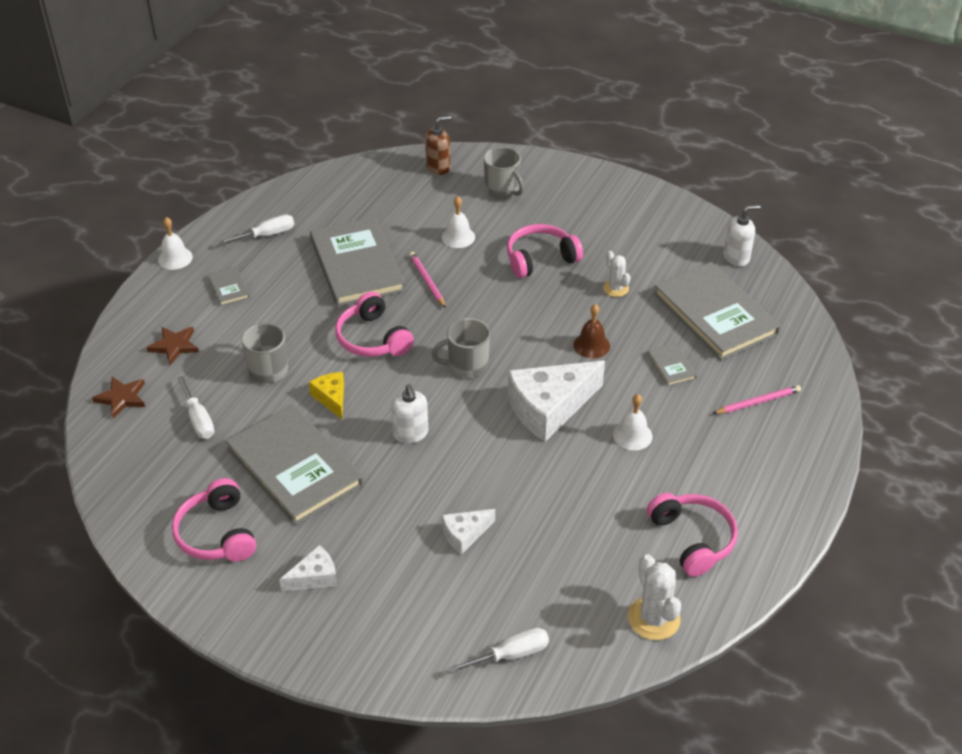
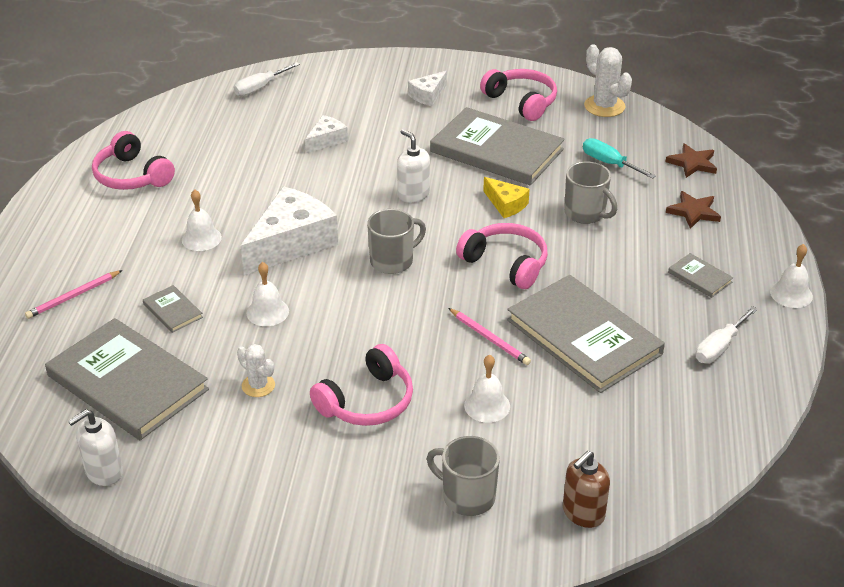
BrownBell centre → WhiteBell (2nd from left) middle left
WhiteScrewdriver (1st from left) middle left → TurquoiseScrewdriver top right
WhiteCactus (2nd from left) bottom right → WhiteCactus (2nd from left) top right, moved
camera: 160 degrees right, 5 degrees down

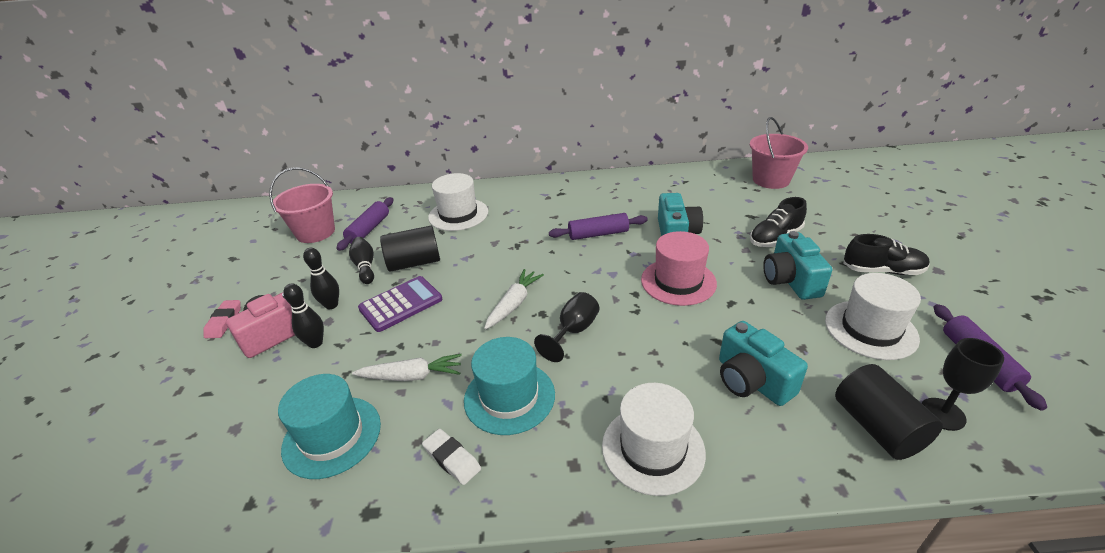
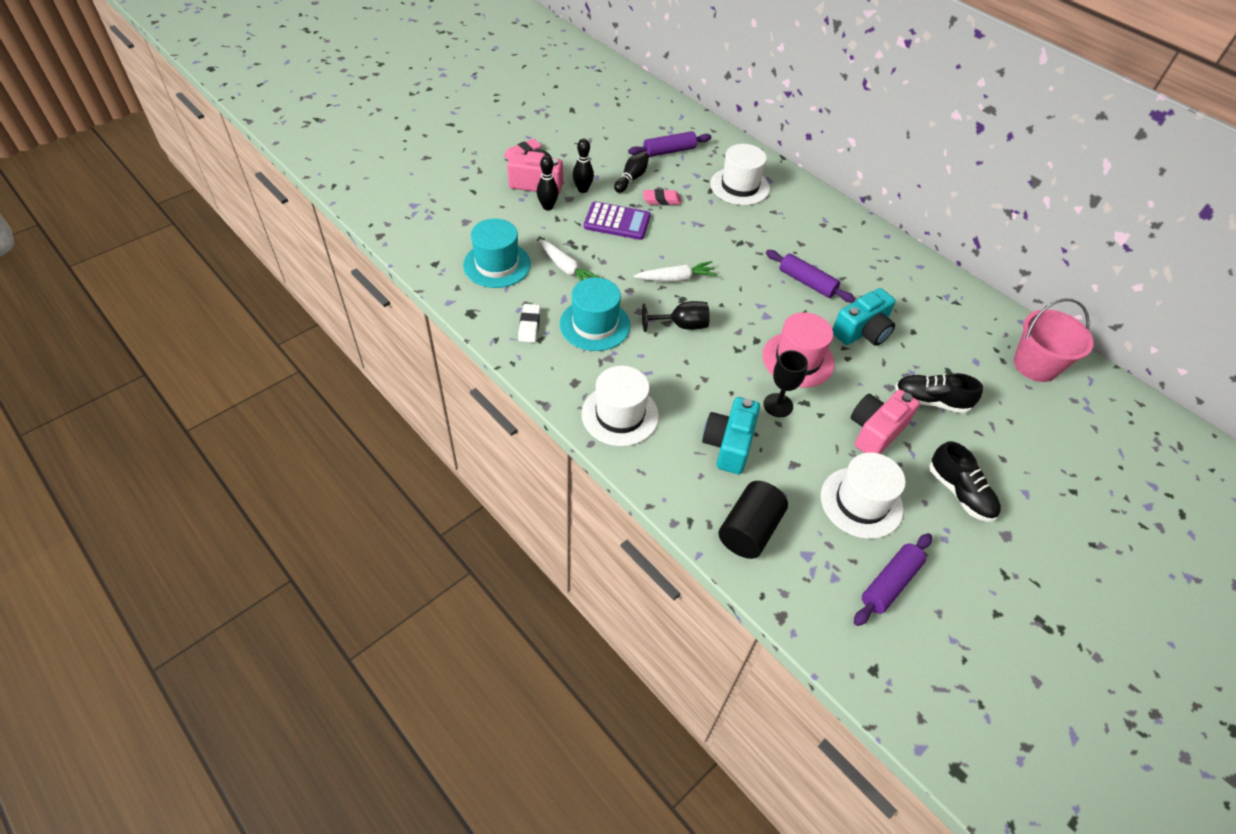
PinkBucket (1st from left) middle left → -
BlackCylinder (1st from left) centre → PinkEraser (2nd from left) top centre
TurquoiseCamera (3rd from left) middle right → PinkCamera (2nd from left) middle right
BlackGoblet (2nd from left) bottom right → BlackGoblet (2nd from left) centre, moved
camera: 45 degrees right, 15 degrees up

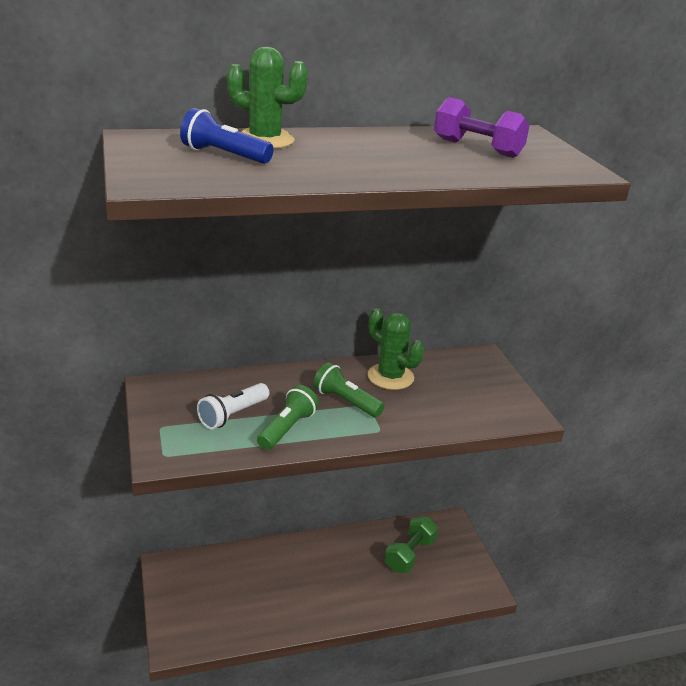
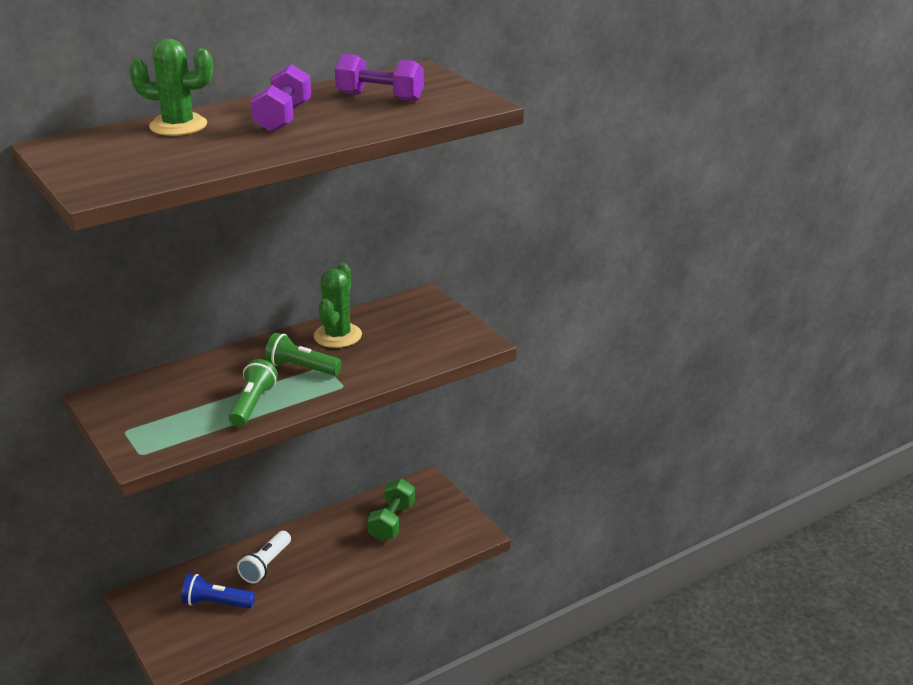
BlueFlashlight top left → BlueFlashlight bottom left, moved
GreenCactus (2nd from left) centre, 75 degrees clockwise
WhiteFlashlight centre → WhiteFlashlight bottom left, moved
- → PurpleDumbbell (1st from left) top left
camera: 15 degrees left, 0 degrees up

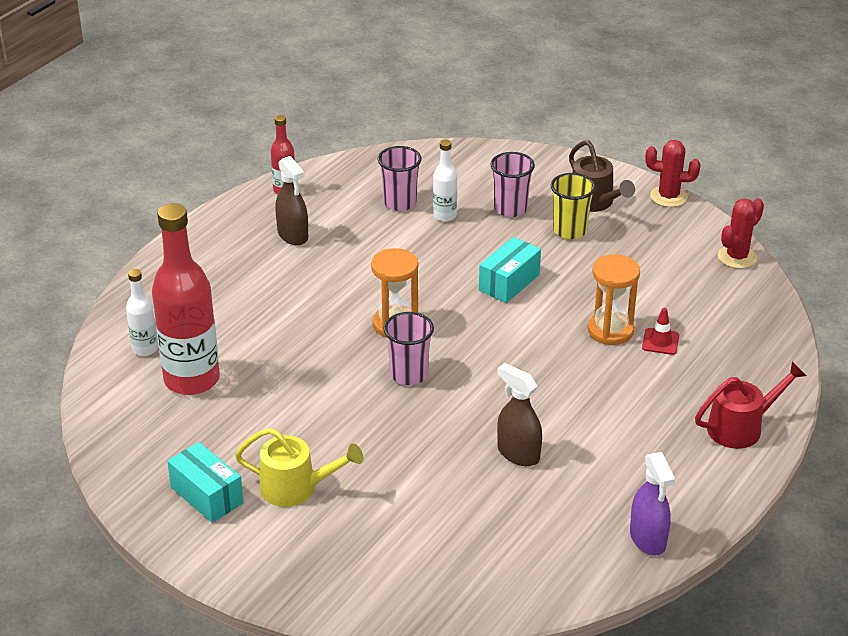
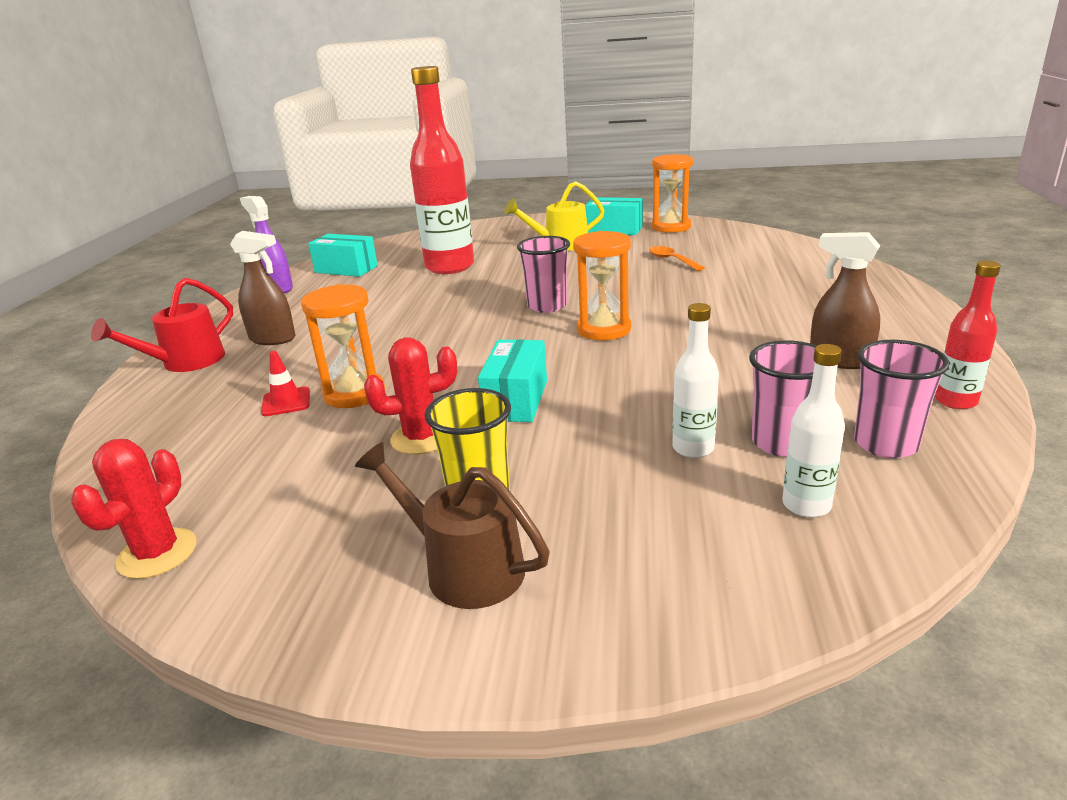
RedCactus (1st from left in the first image) top right → RedCactus (2nd from left) centre, moved
PinkCup (3rd from left) top centre → PinkCup (3rd from left) middle right, moved
RedBottle (1st from left) middle left → RedBottle (1st from left) top centre, moved
WhiteBottle (1st from left in the first image) middle left → WhiteBottle (2nd from left) middle right, moved
BrownSprayBottle (2nd from left in the first image) centre → BrownSprayBottle (1st from left) middle left, moved
- → OrangeHourglass (3rd from left) top centre
- → TurquoiseBox (1st from left) top left
- → OrangeSpoon top centre
camera: 155 degrees right, 10 degrees down

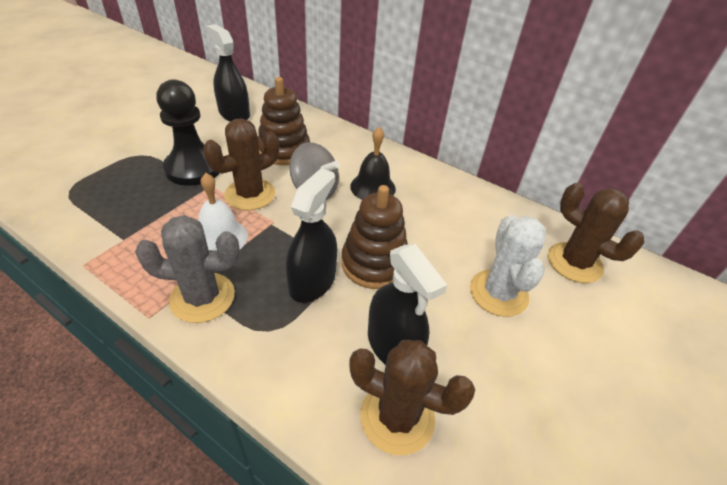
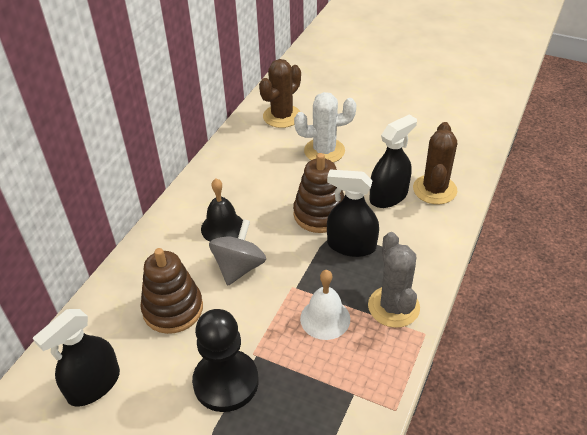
BrownCactus (1st from left) middle left → -
camera: 95 degrees left, 0 degrees up

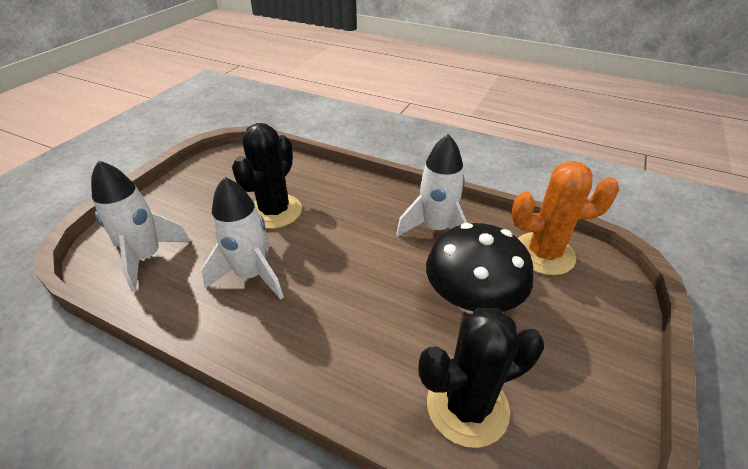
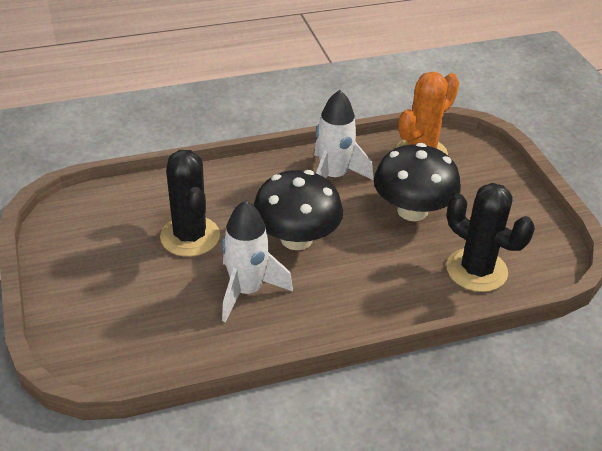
WhiteRocket (1st from left) middle left → -
BlackCactus (2nd from left) bottom centre → BlackCactus (2nd from left) middle right, 75 degrees counterclockwise
- → BlackMushroom (1st from left) centre
camera: 45 degrees left, 0 degrees up

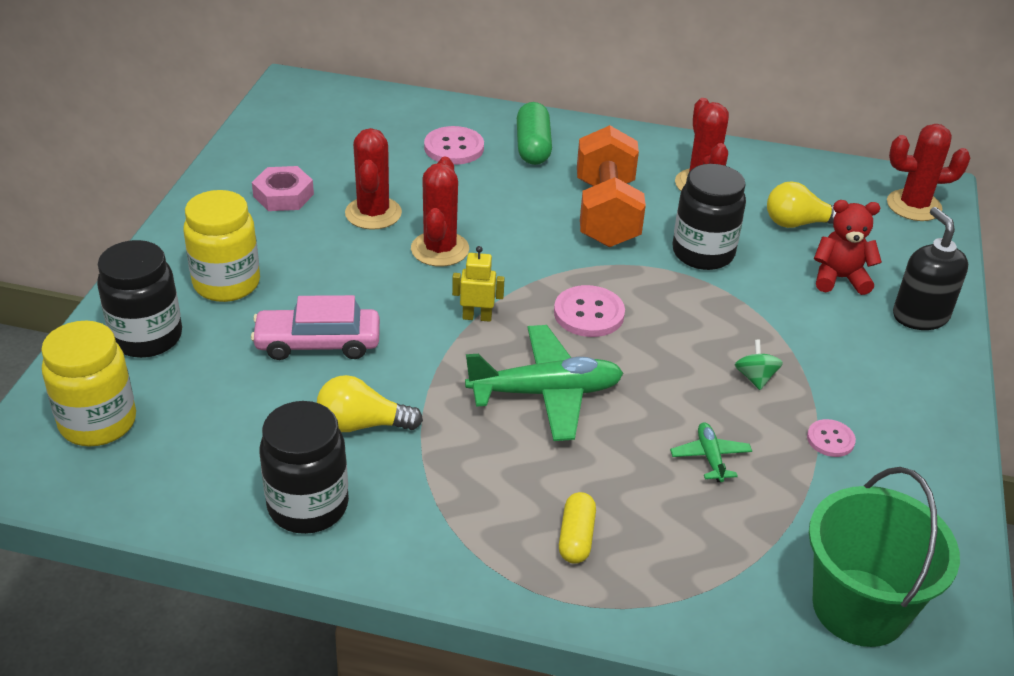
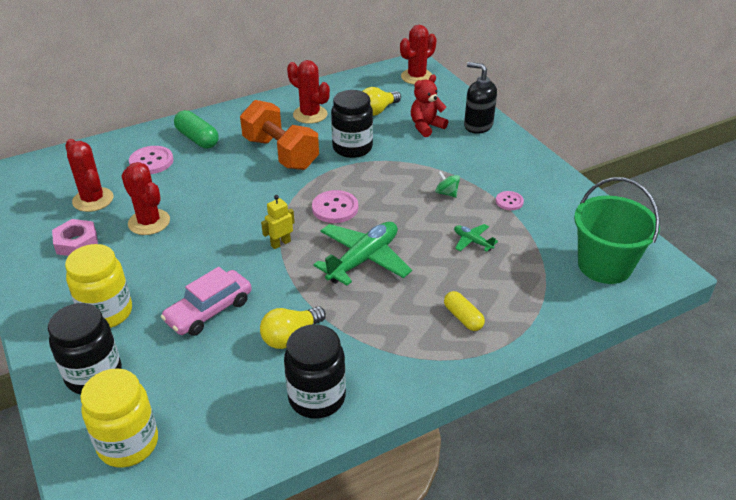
RedCactus (2nd from left in the first image) top centre → RedCactus (1st from left) middle left, moved
camera: 40 degrees left, 0 degrees up

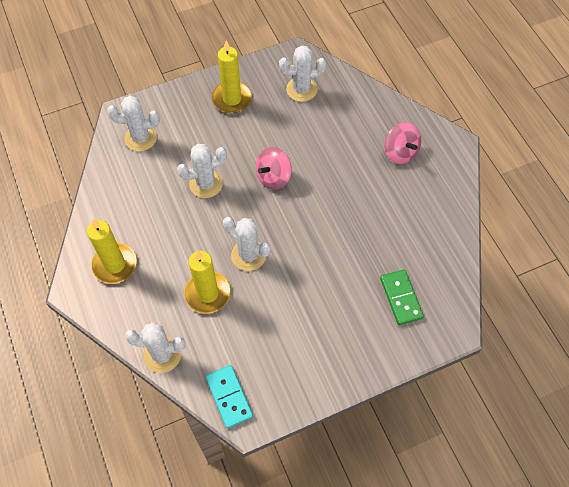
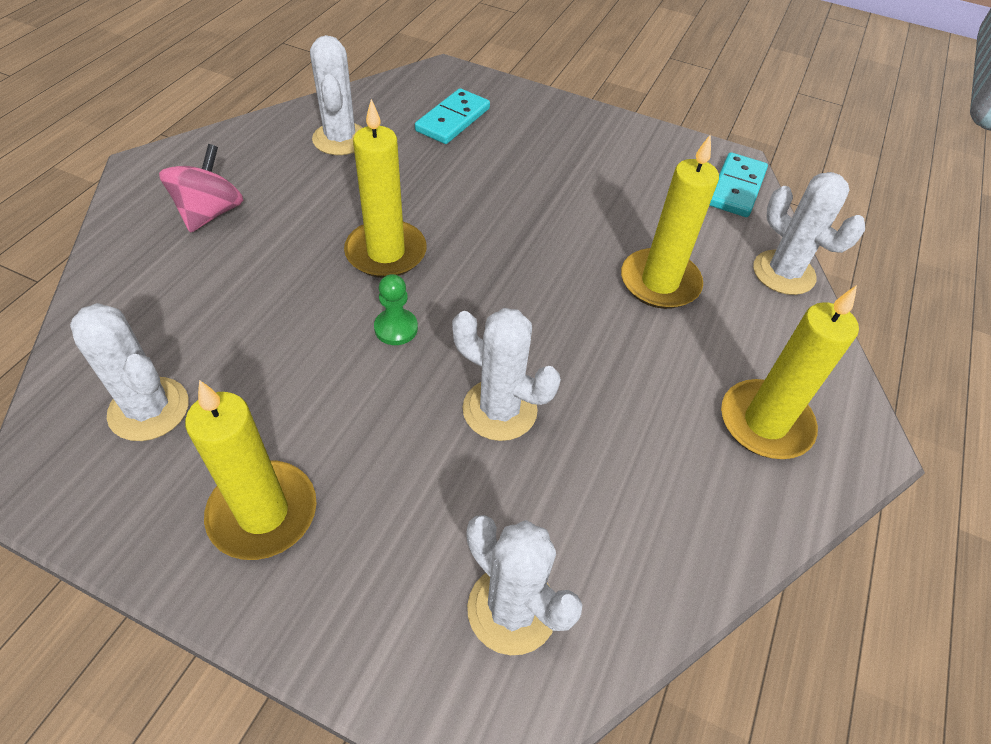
PinkSpinningTop (1st from left) centre → GreenPawn centre
WhiteCactus (4th from left in the first image) centre → WhiteCactus (2nd from left) top centre, moved
GreenDomino middle right → TurquoiseDomino (1st from left) top centre
- → YellowCandle (2nd from left) top centre
camera: 135 degrees left, 10 degrees down

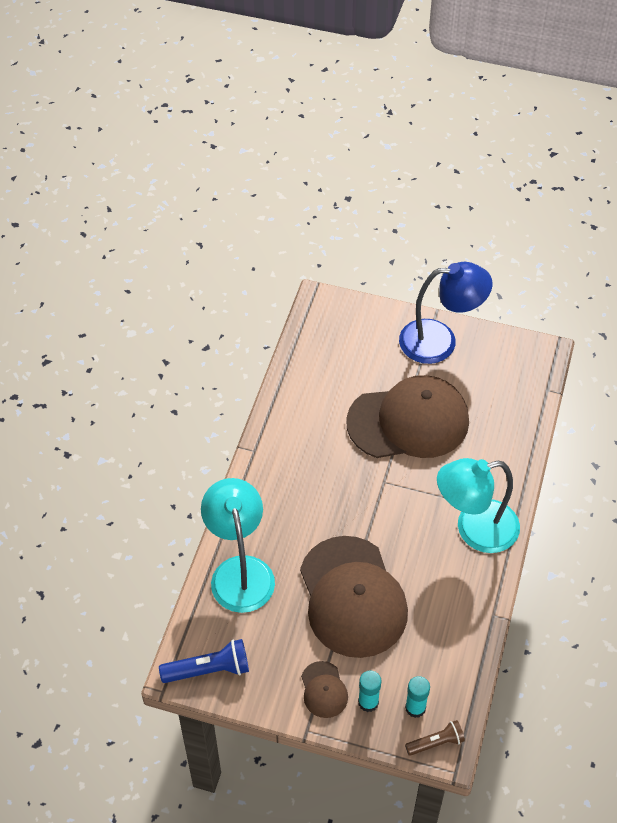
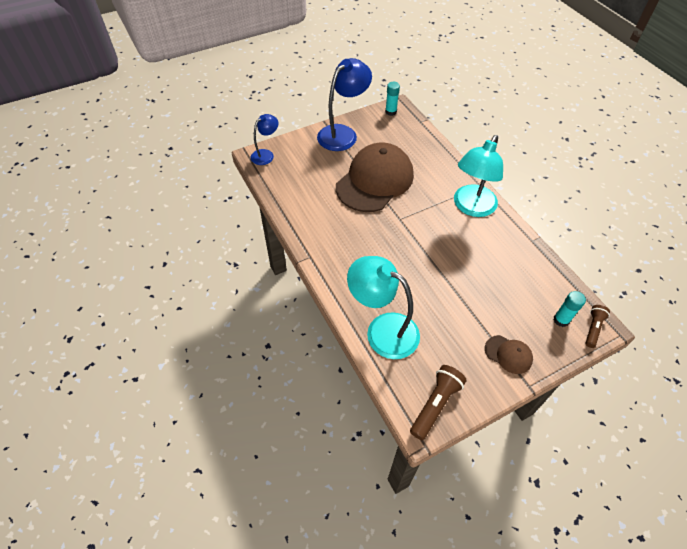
BrownCap (2nd from left) bottom centre → -
BlueFlashlight bottom left → BrownFlashlight (1st from left) bottom centre
TurquoiseGlueStick (1st from left) bottom centre → TurquoiseGlueStick (1st from left) top centre, moved
- → BlueLamp (1st from left) top centre
camera: 45 degrees left, 0 degrees up

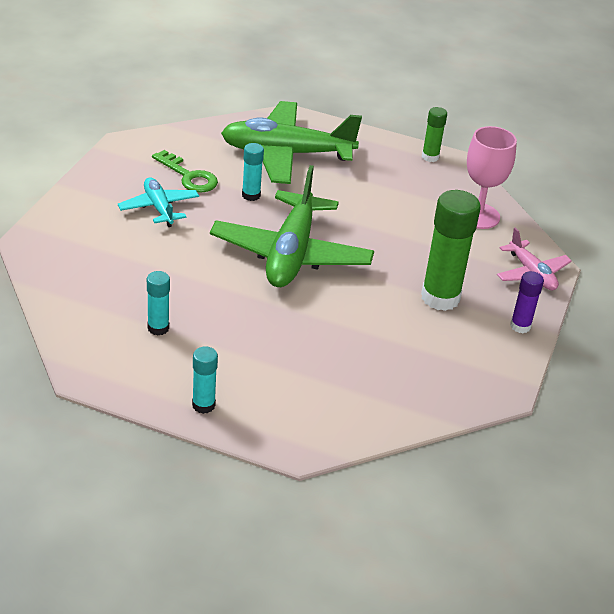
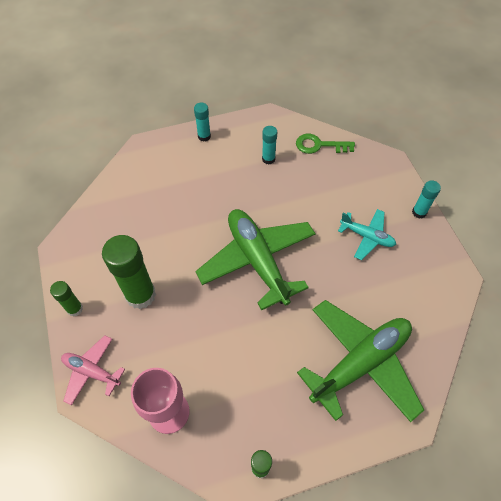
TurquoiseGlueStick (3rd from left) top centre → TurquoiseGlueStick (3rd from left) middle right, moved
GreenKey top left → GreenKey top centre, moved
PurpleGlueStick middle right → GreenGlueStick (1st from left) middle left
camera: 145 degrees right, 20 degrees up

